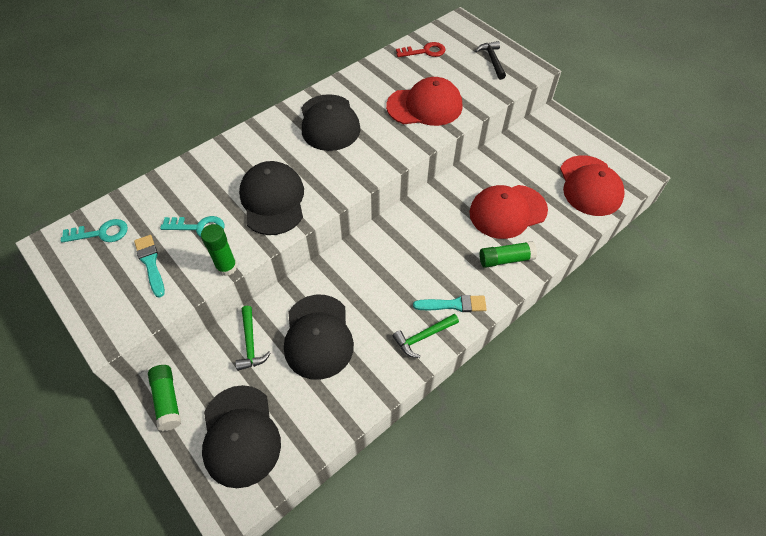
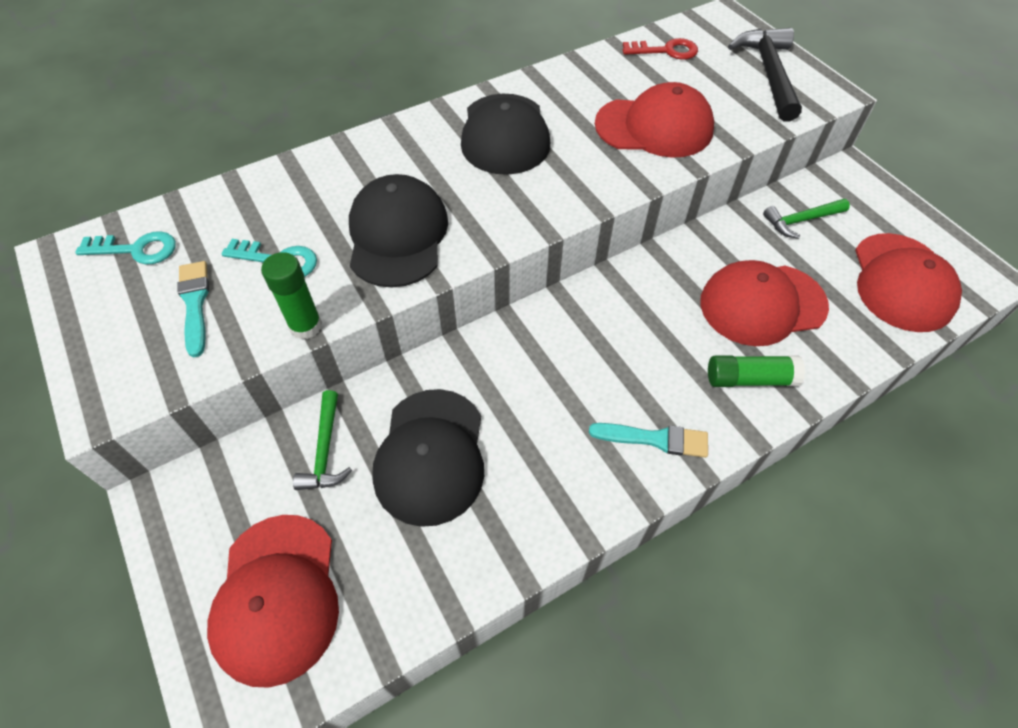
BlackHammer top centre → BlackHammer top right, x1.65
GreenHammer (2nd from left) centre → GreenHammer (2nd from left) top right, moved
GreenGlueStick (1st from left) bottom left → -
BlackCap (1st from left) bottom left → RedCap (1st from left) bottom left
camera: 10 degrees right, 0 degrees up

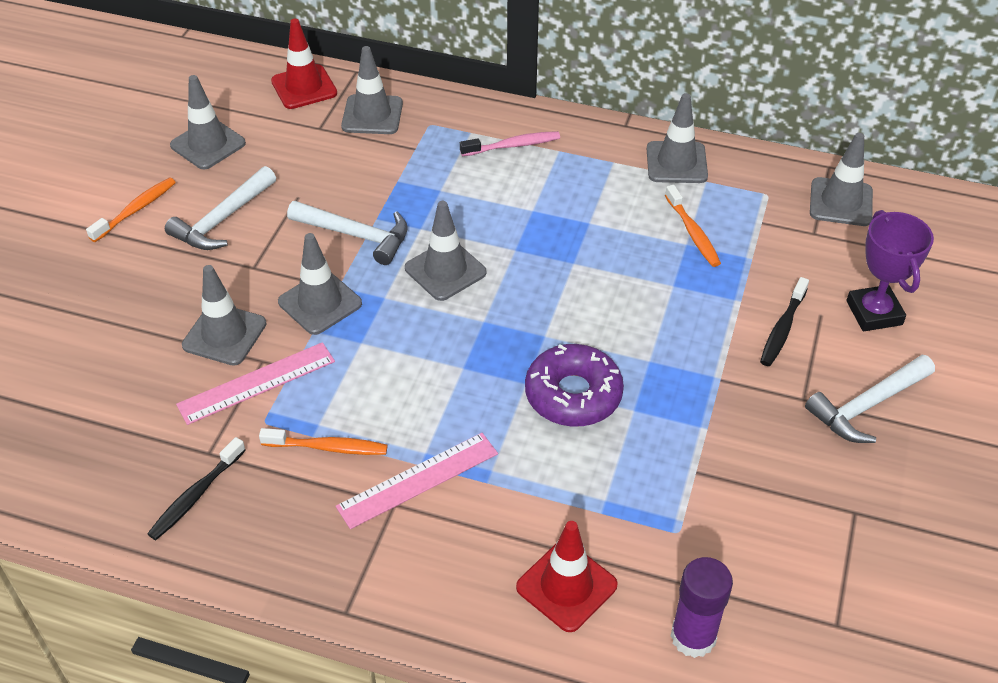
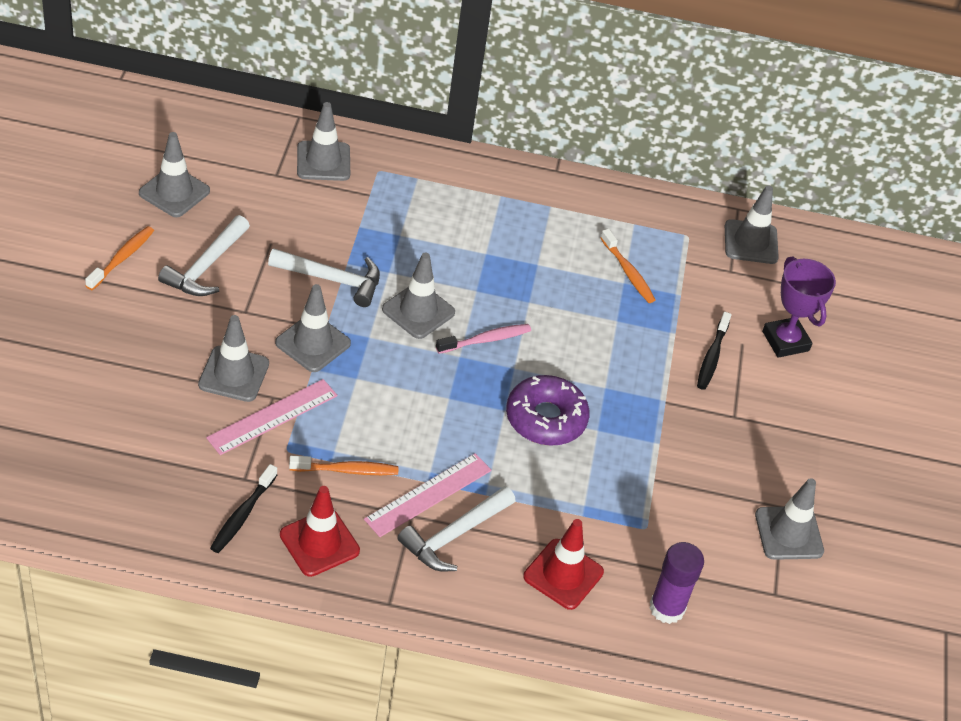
RedTrafficCone (1st from left) top left → RedTrafficCone (1st from left) bottom left, moved
GreyTrafficCone (6th from left in the first image) top right → GreyTrafficCone (7th from left) bottom right, moved
PinkToothbrush top centre → PinkToothbrush centre, moved
WhiteHammer (3rd from left) middle right → WhiteHammer (3rd from left) bottom centre, moved
camera: 15 degrees left, 0 degrees up

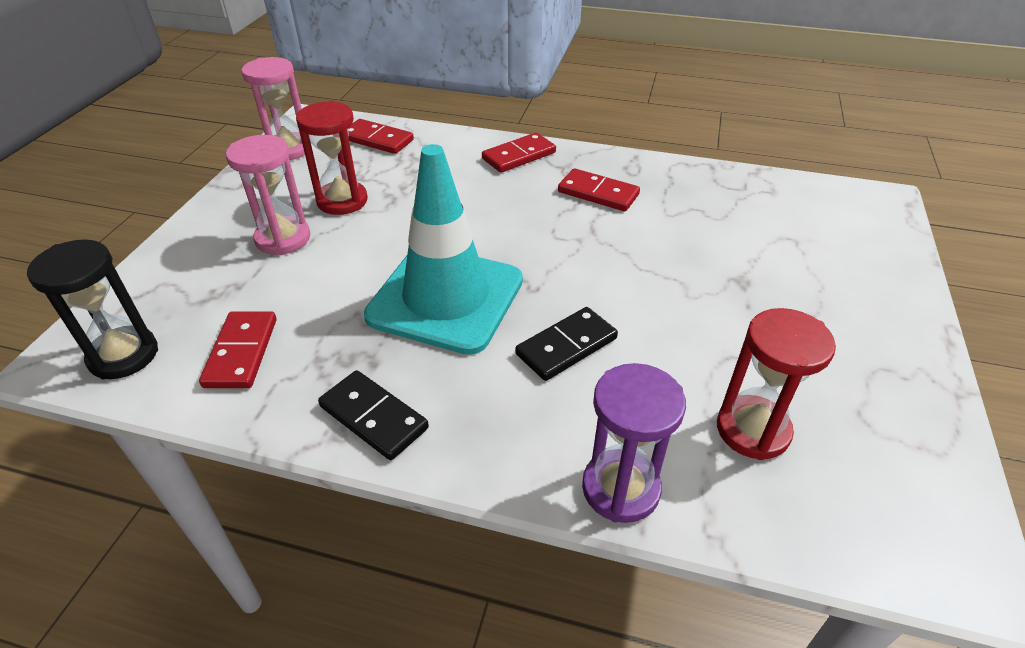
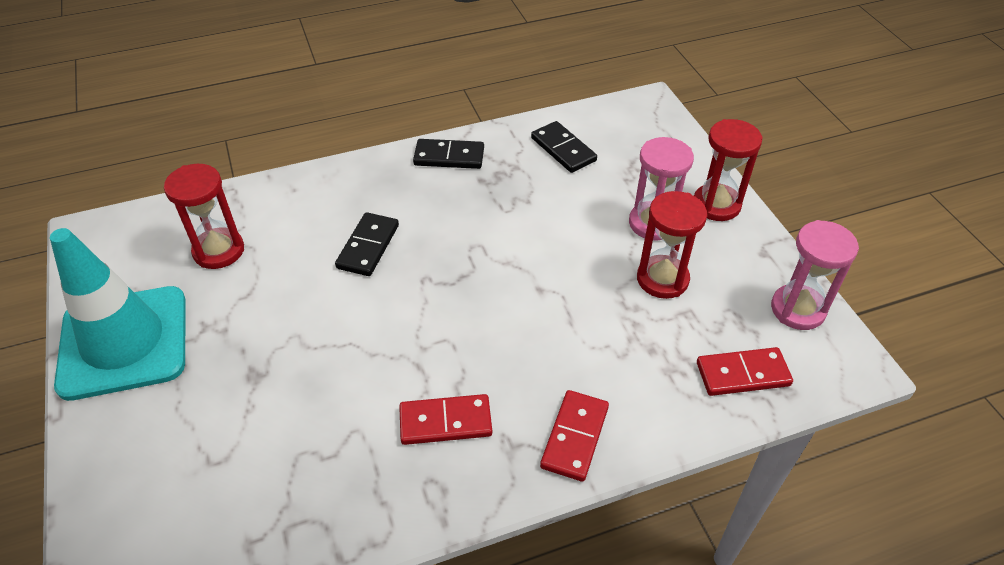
TurquoiseTrafficCone centre → TurquoiseTrafficCone middle left, moved
BlackHourglass middle left → -
RedDomino (1st from left) middle left → BlackDomino (3rd from left) top centre
PurpleHourglass bottom centre → -
- → RedHourglass (3rd from left) top right
camera: 145 degrees right, 5 degrees up

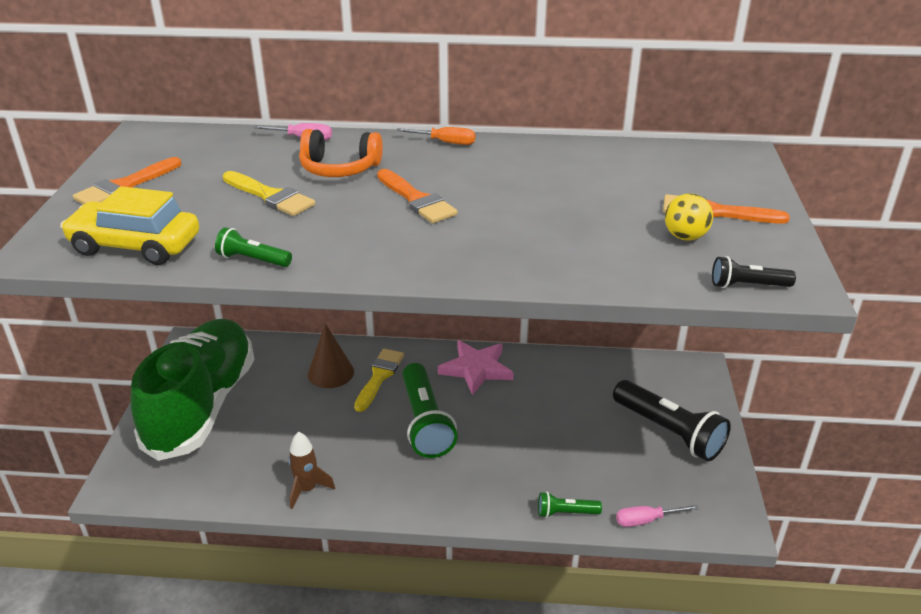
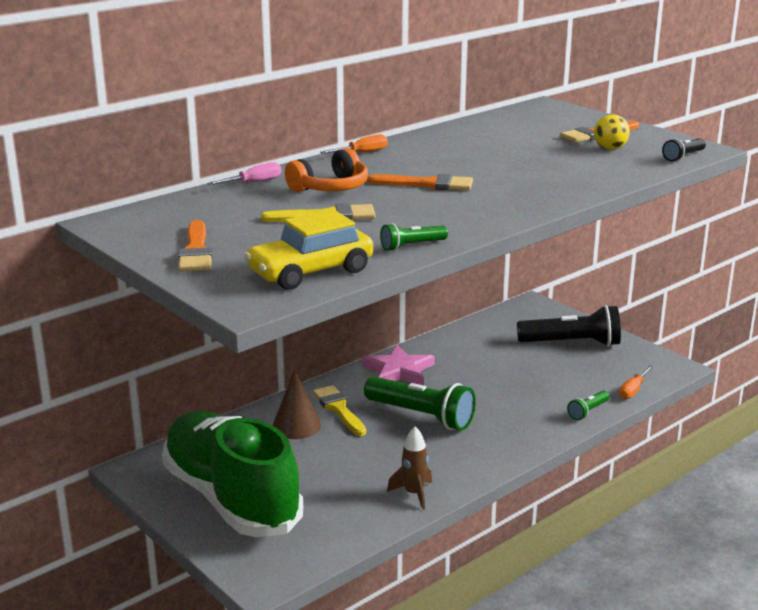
PinkScrewdriver (2nd from left) bottom right → OrangeScrewdriver (2nd from left) middle right
camera: 45 degrees left, 10 degrees down

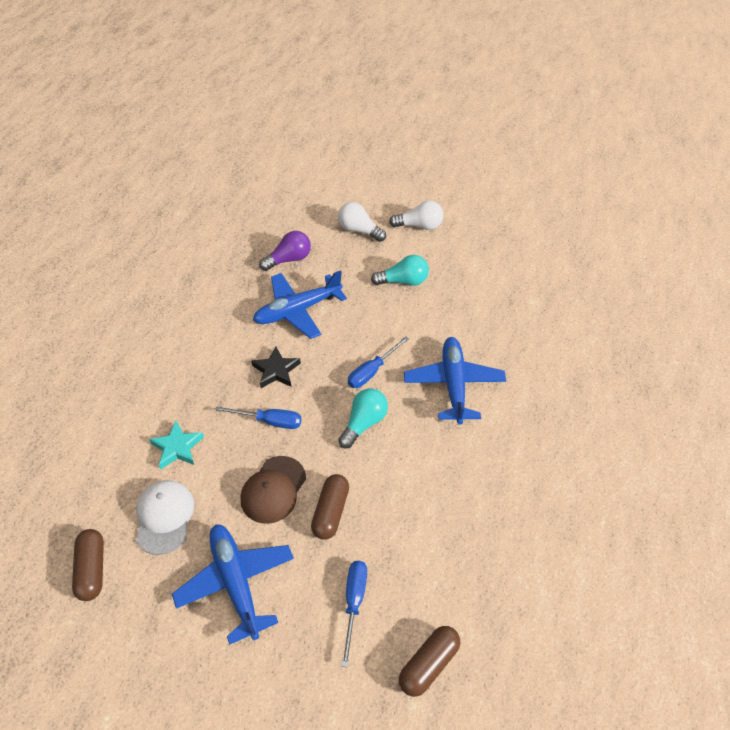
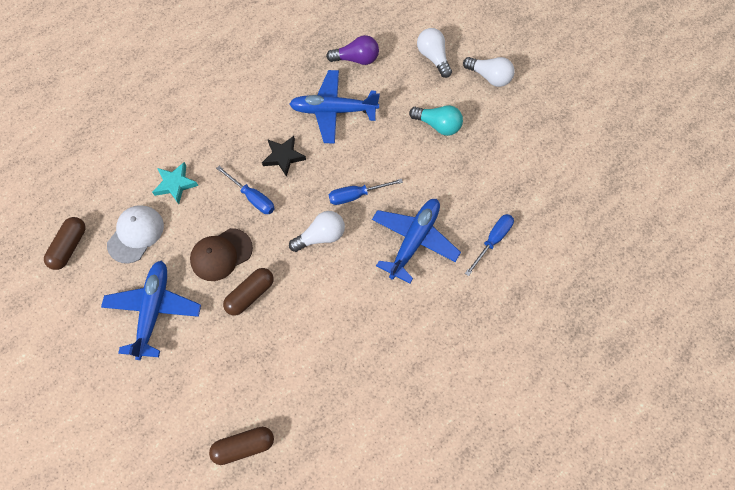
TurquoiseLightBulb (1st from left) centre → WhiteLightBulb (1st from left) centre
BlueScrewdriver (2nd from left in the first image) bottom centre → BlueScrewdriver (3rd from left) centre, moved
camera: 30 degrees right, 15 degrees up

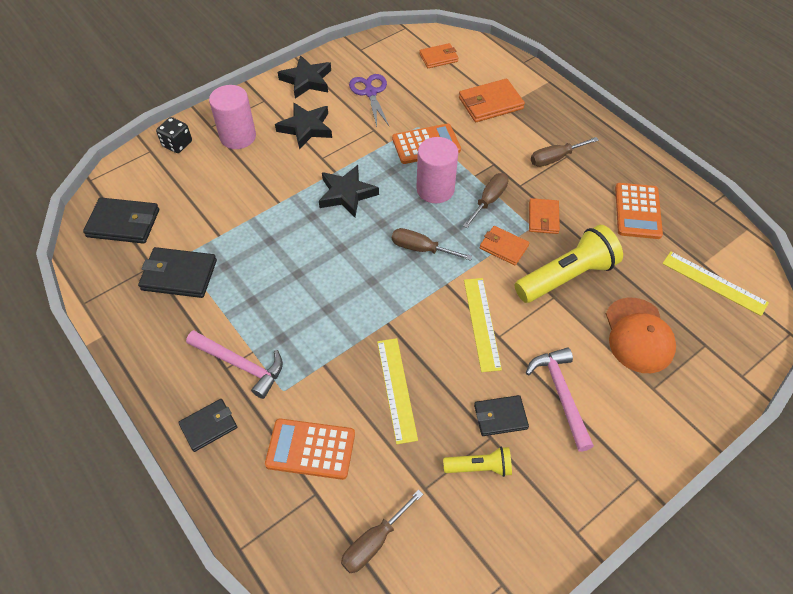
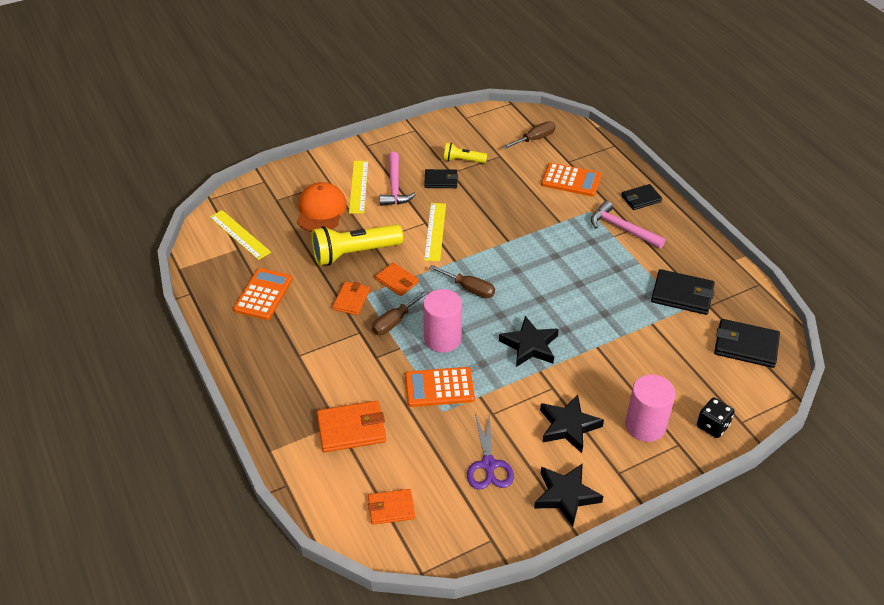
BrownScrewdriver (4th from left) top right → -
YellowRuler (1st from left in the first image) centre → YellowRuler (2nd from left) top centre, moved
camera: 170 degrees left, 10 degrees down

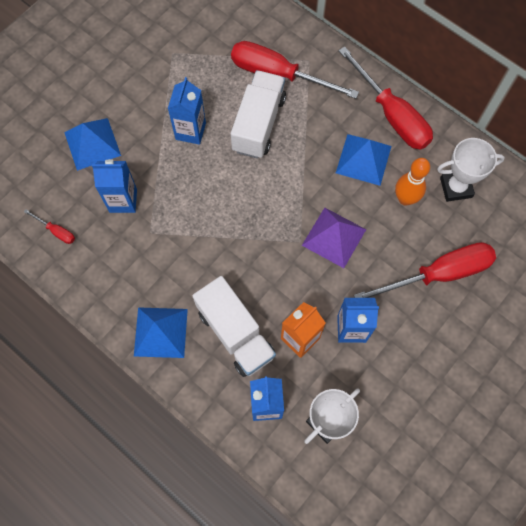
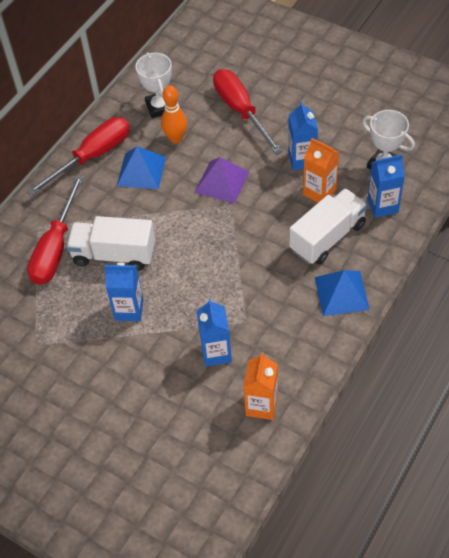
BluePyramid (1st from left) top left → -
RedScrewdriver (1st from left) middle left → OrangeCarton (1st from left) bottom centre
camera: 95 degrees left, 15 degrees down

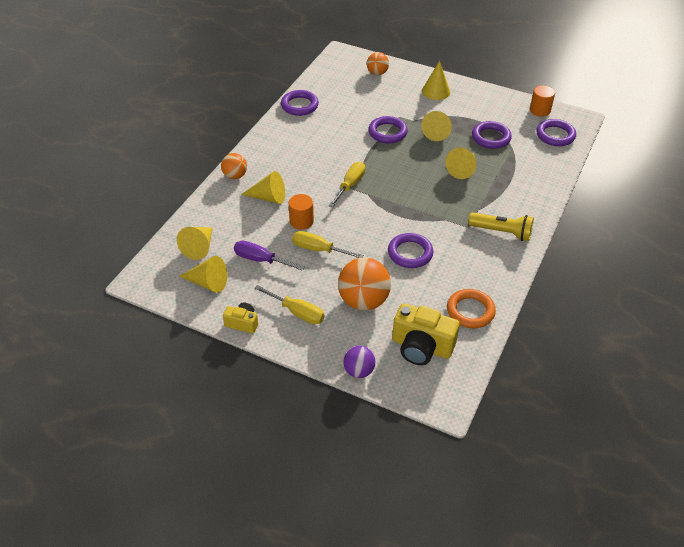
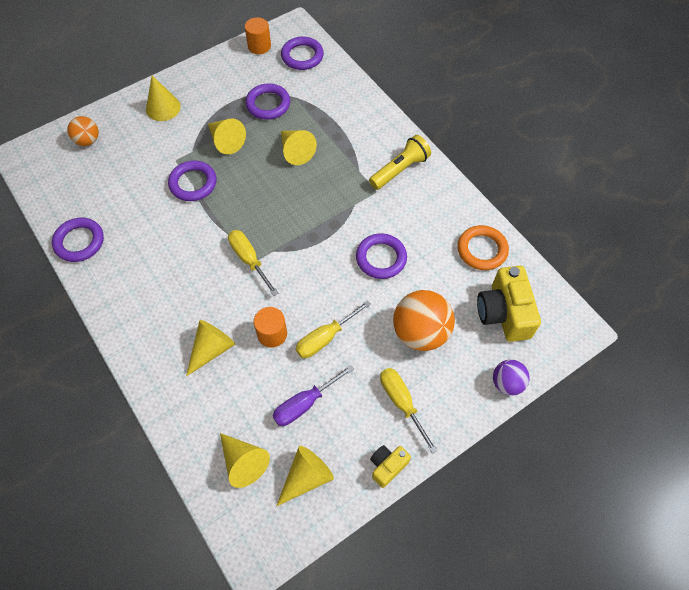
OrangeBall (1st from left) top centre → -
YellowScrewdriver (1st from left in the first image) centre → YellowScrewdriver (3rd from left) bottom centre, 90 degrees counterclockwise
YellowCamera (2nd from left) centre → YellowCamera (2nd from left) middle right, 120 degrees clockwise
camera: 60 degrees left, 15 degrees up

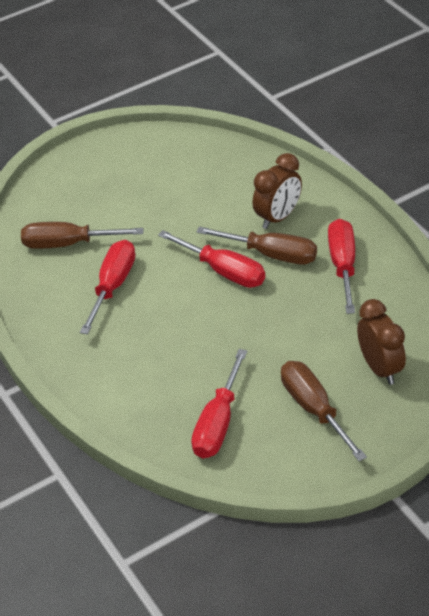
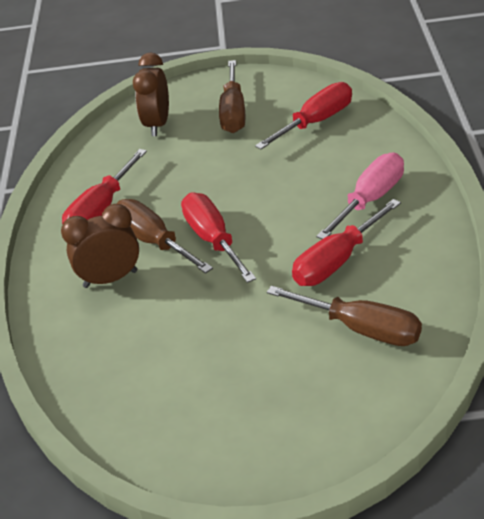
- → PinkScrewdriver middle right
camera: 150 degrees left, 5 degrees down

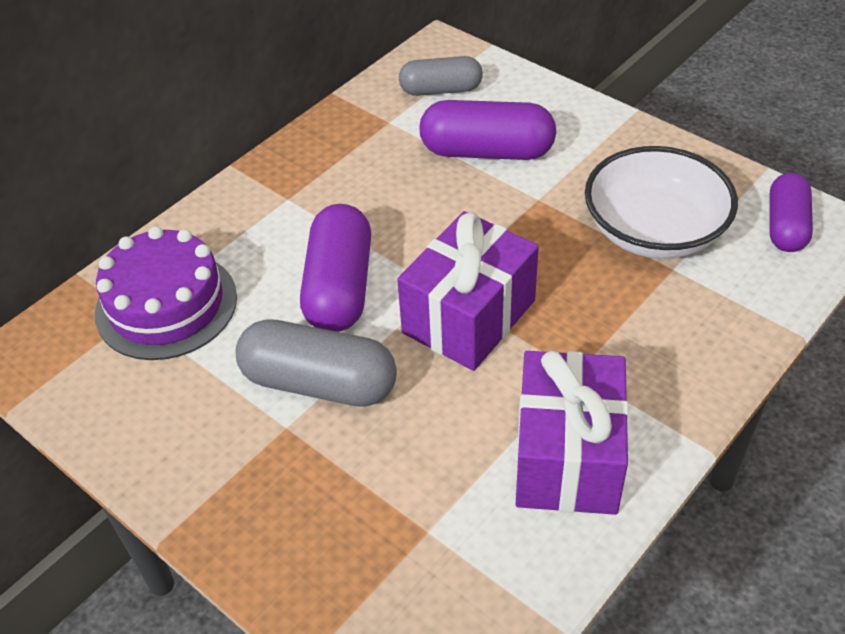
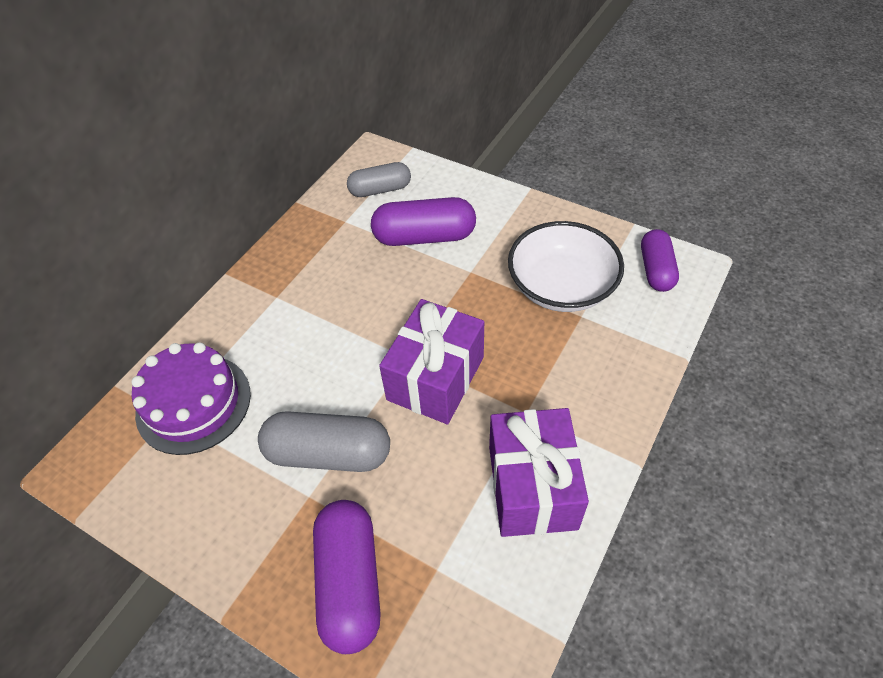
PurpleCapsule (1st from left) centre → PurpleCapsule (1st from left) bottom centre, moved
camera: 10 degrees left, 5 degrees up

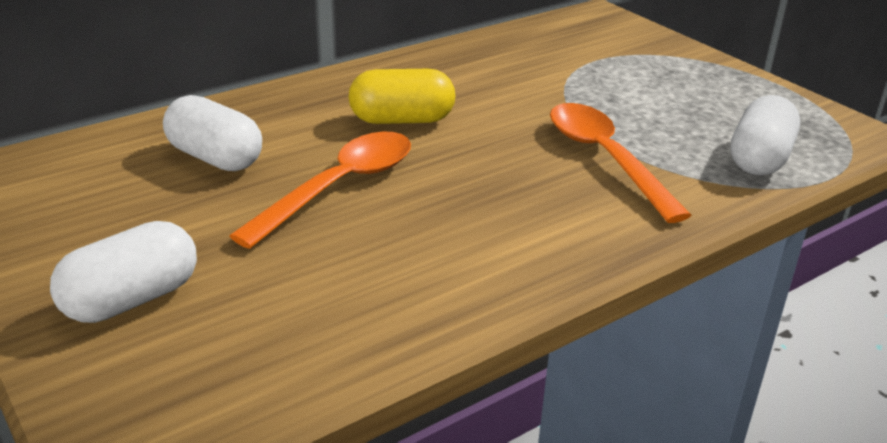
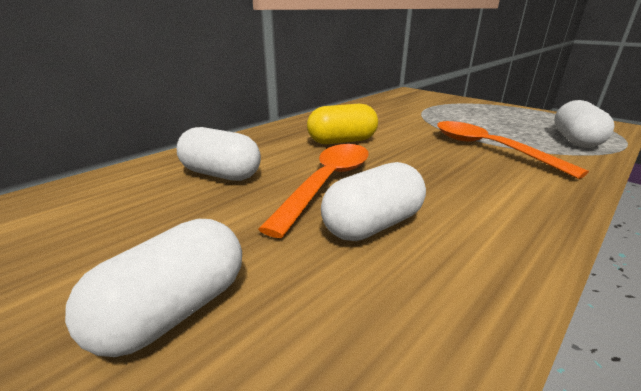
- → WhiteCapsule (3rd from left) centre
camera: 10 degrees left, 5 degrees down

